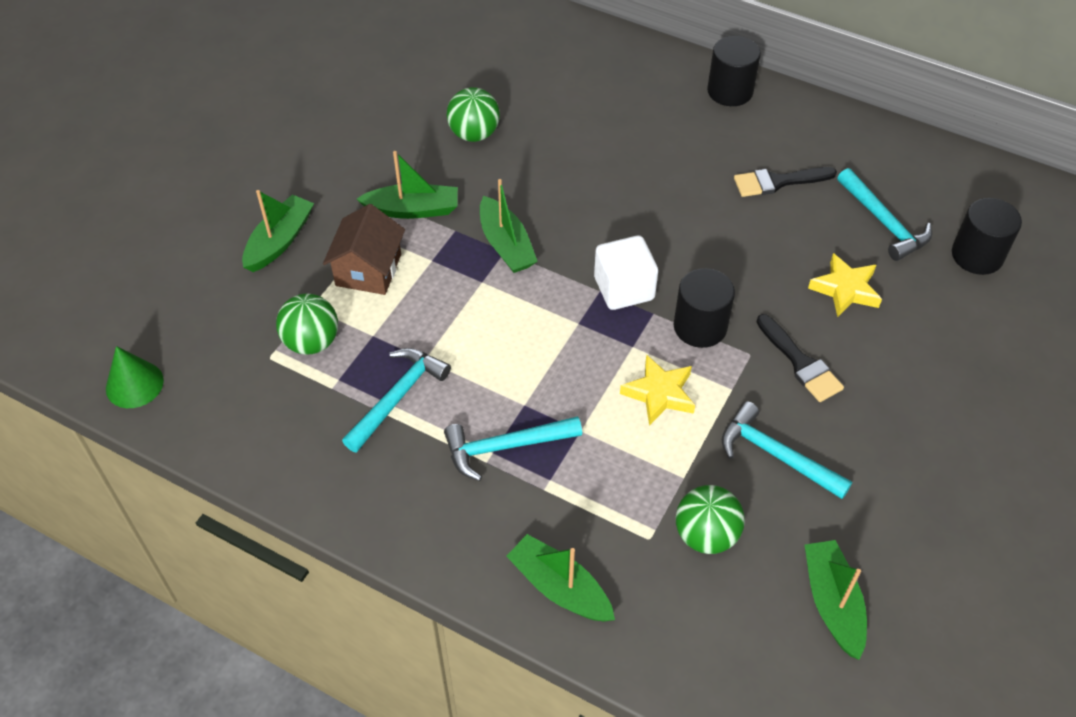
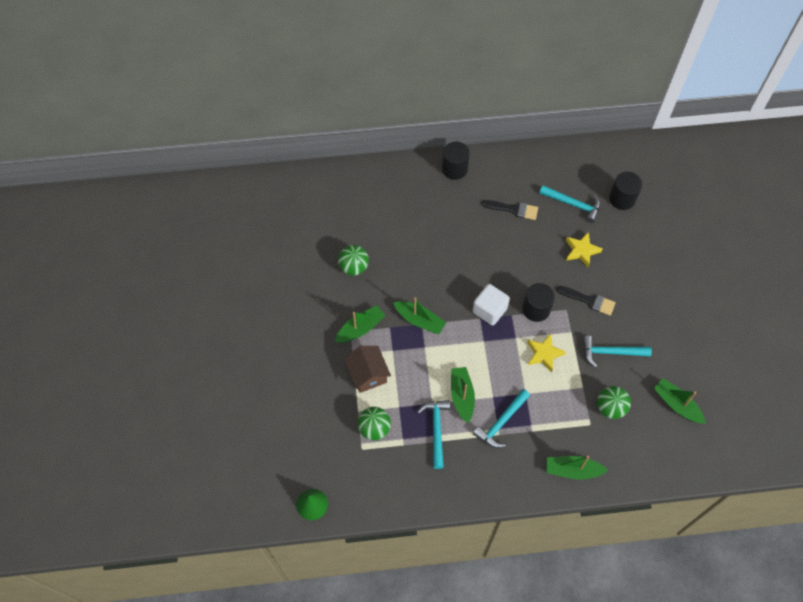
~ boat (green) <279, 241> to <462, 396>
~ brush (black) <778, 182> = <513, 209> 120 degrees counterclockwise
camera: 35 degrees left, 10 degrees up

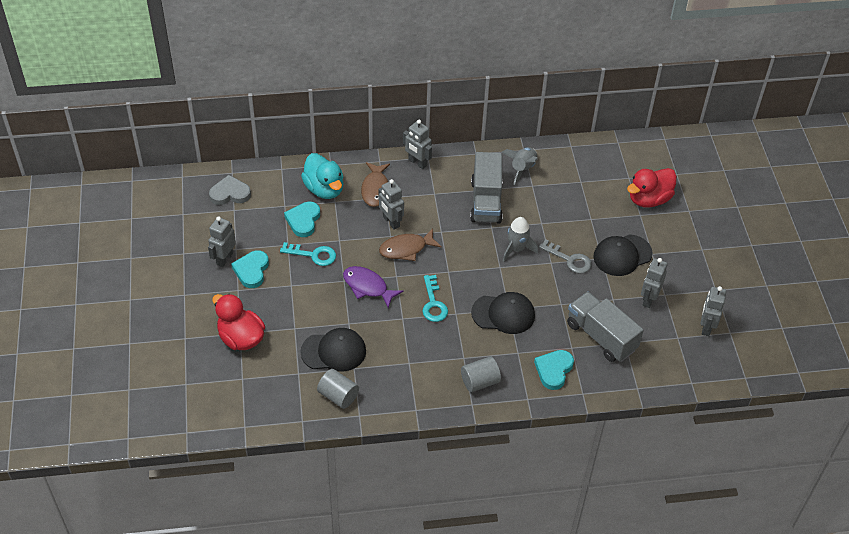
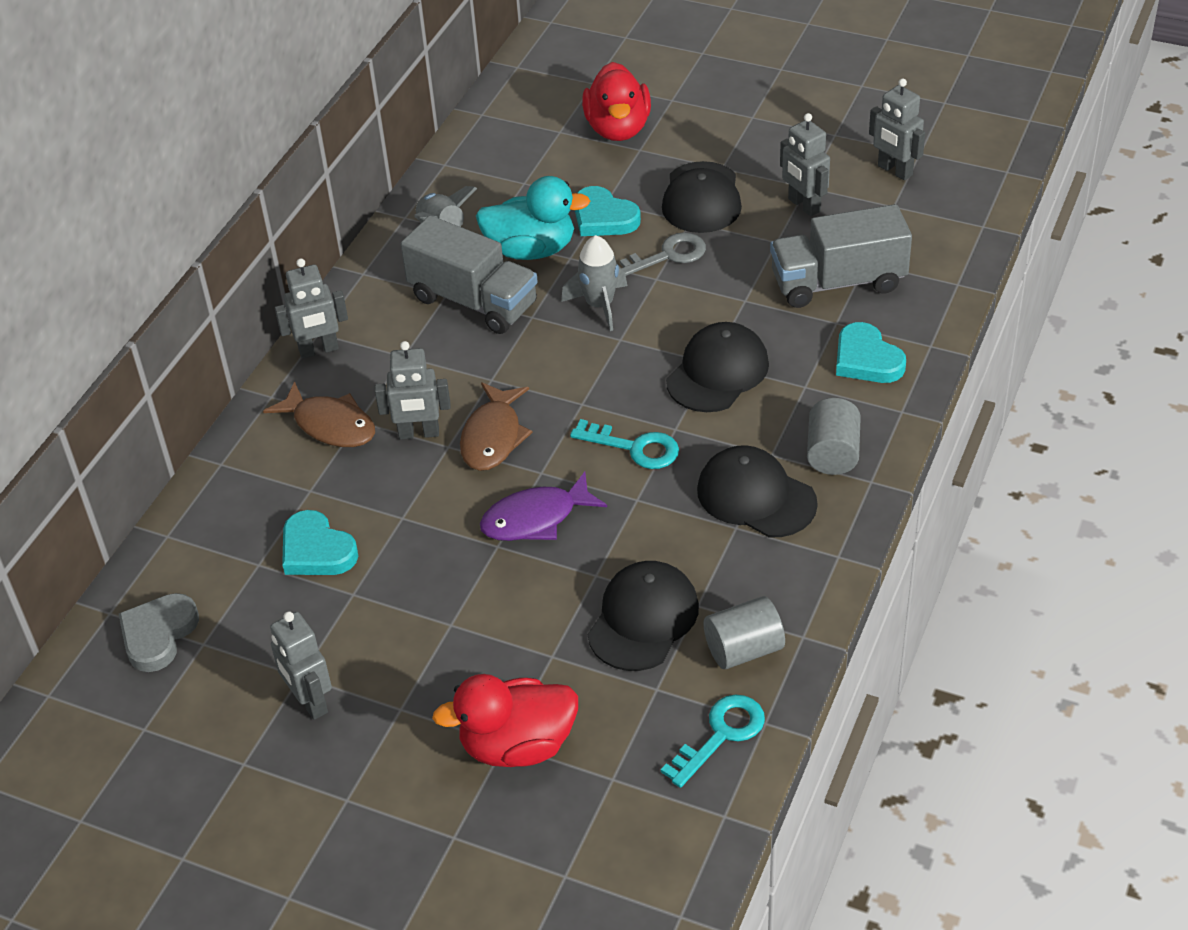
~ heart (turquoise) <251, 270> to <603, 217>
~ key (turquoise) <313, 255> to <721, 735>
~ duck (turquoise) <324, 189> to <531, 250>
+ cap (black) <756, 496>
camera: 55 degrees left, 5 degrees down

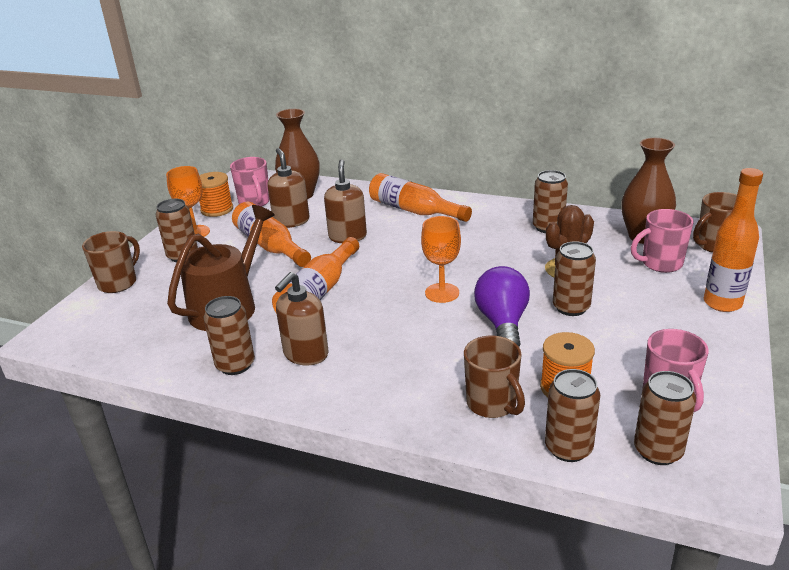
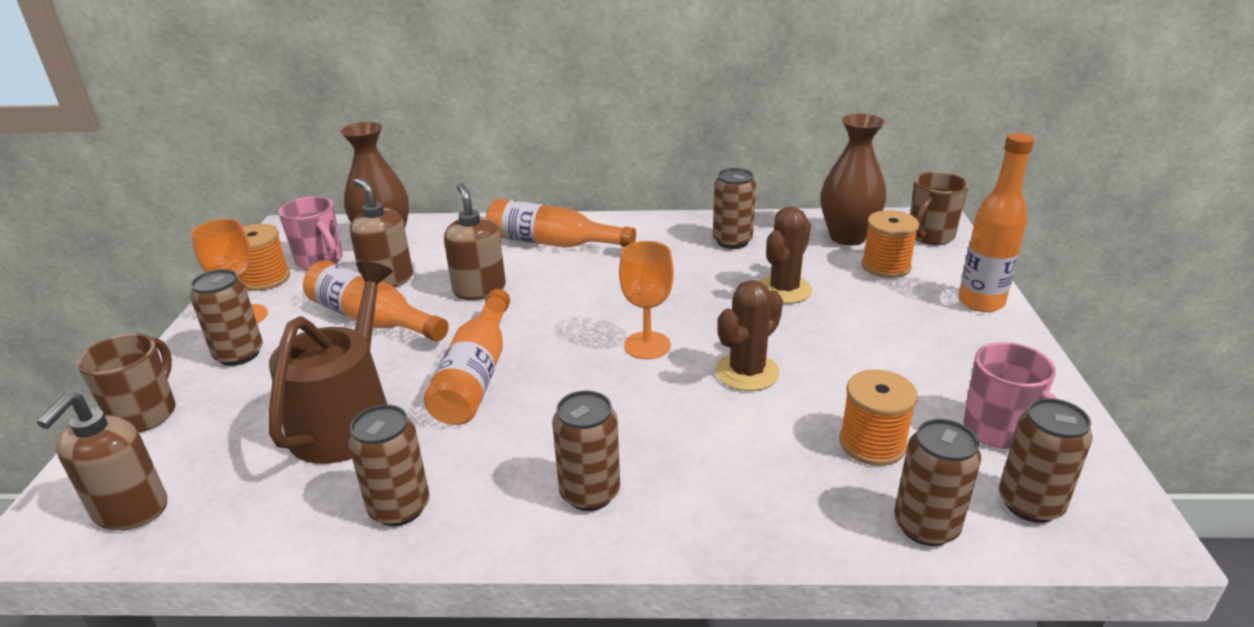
~ soap dispenser (brown) <305, 354> to <130, 510>
- mug (brown) <492, 404>
~ light bulb (purple) <502, 323> to cactus (brown) <747, 372>
~ can (brown) <571, 307> to <589, 493>
~ mug (pink) <660, 264> to spool (orange) <886, 266>
camera: 20 degrees left, 0 degrees up

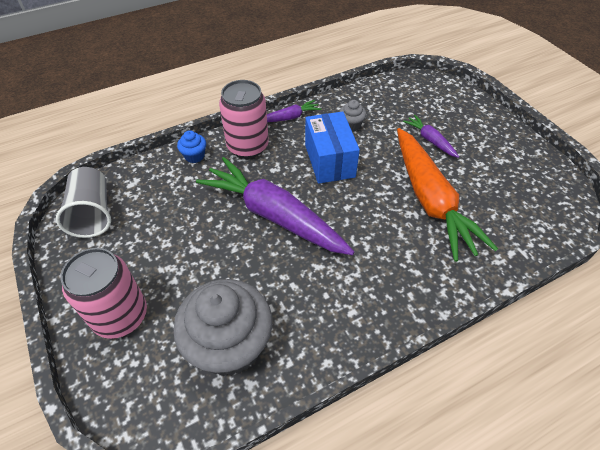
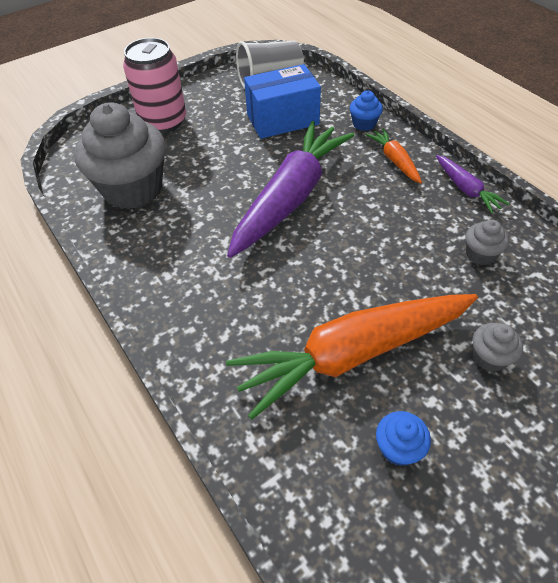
~ can (pink) <247, 146> to carrot (orange) <394, 160>
~ box (blue) <329, 161> to <282, 119>
~ carrot (purple) <430, 140> to cupcake (grey) <489, 357>
+ cupcake (blue) <398, 448>
camera: 85 degrees right, 0 degrees up

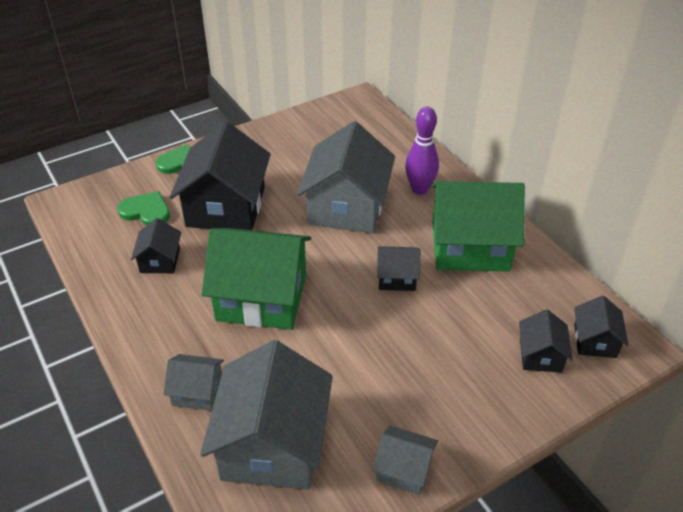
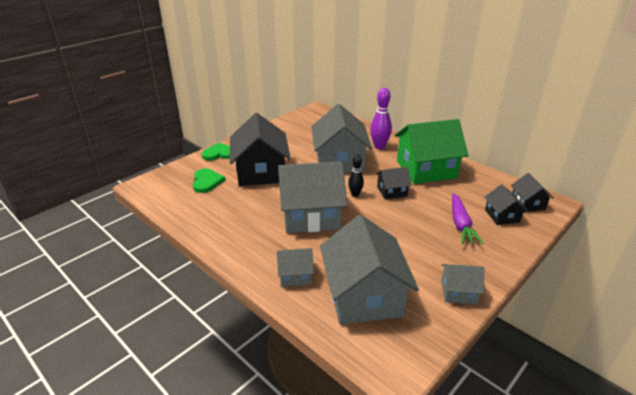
~ heart (green) <146, 211> = <207, 181> 75 degrees clockwise
- house (black) <160, 260>
~ house (green) <261, 297> to house (grey) <311, 215>
+ bowling pin (black) <355, 194>
+ carrot (purple) <460, 224>
camera: 15 degrees left, 10 degrees down

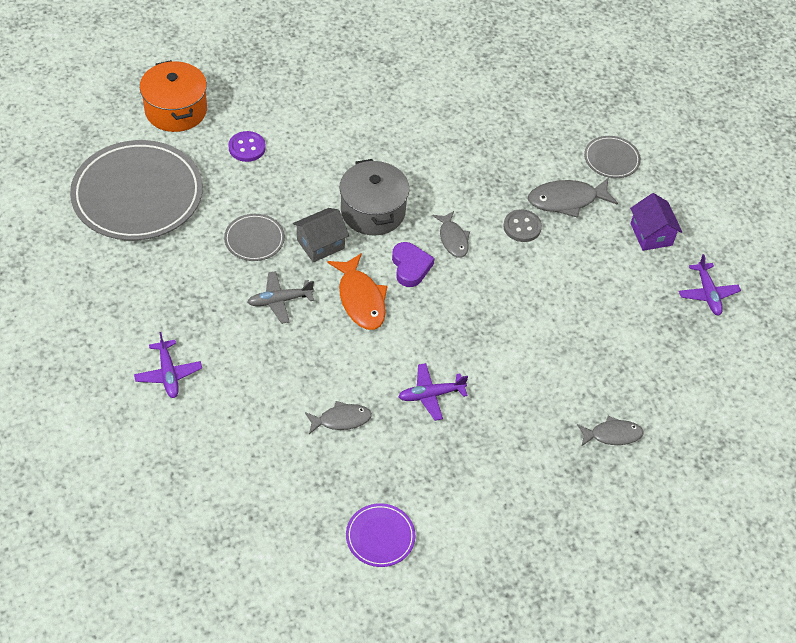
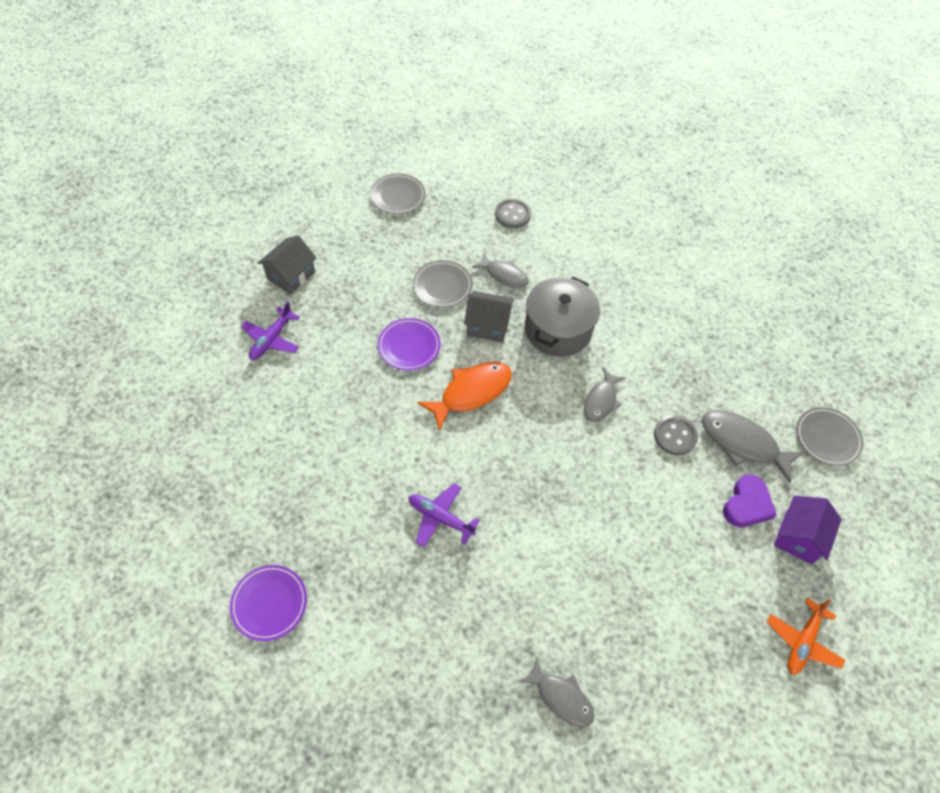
~ plate (grey) <137, 194> = <398, 196> x0.45
- pot (orange) <176, 110>
~ button (purple) <247, 147> to button (grey) <512, 214>
~ plane (grey) <279, 301> to plate (purple) <409, 346>
~ fish (grey) <341, 419> to <504, 275>
~ fish (orange) <361, 299> = <471, 392> 150 degrees counterclockwise
~ heart (purple) <410, 267> to <746, 505>
~ plane (purple) <707, 294> to plane (orange) <802, 641>
+ house (grey) <291, 275>
camera: 45 degrees right, 5 degrees up

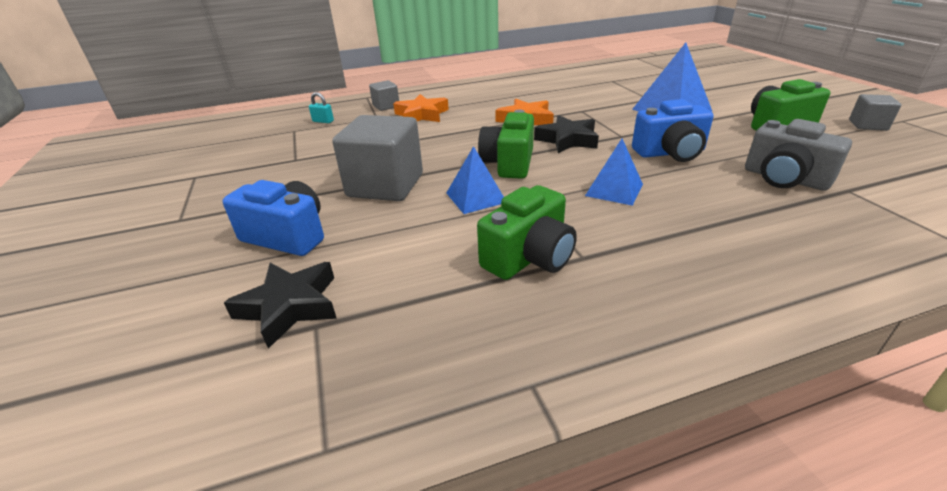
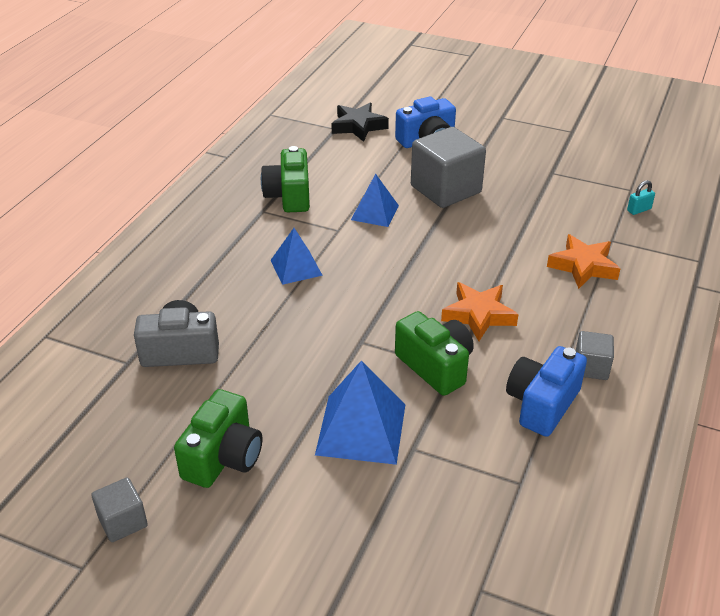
~ cube (grey) <386, 106> to <591, 367>
~ camera (green) <509, 163> to <435, 366>
- star (black) <567, 140>
~ camera (blue) <670, 153> to <542, 404>
camera: 130 degrees right, 5 degrees up

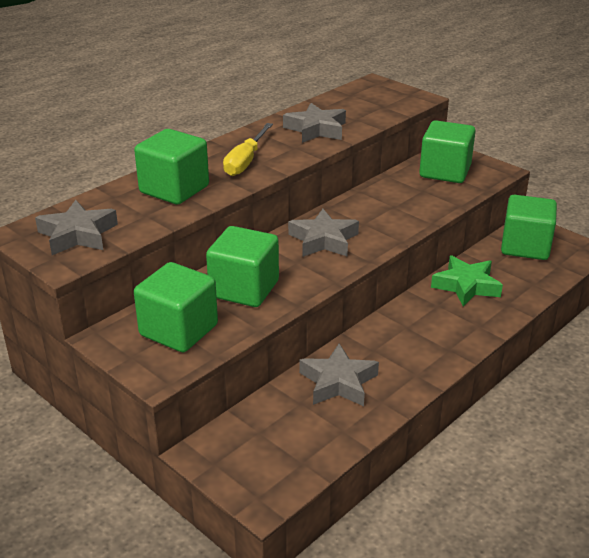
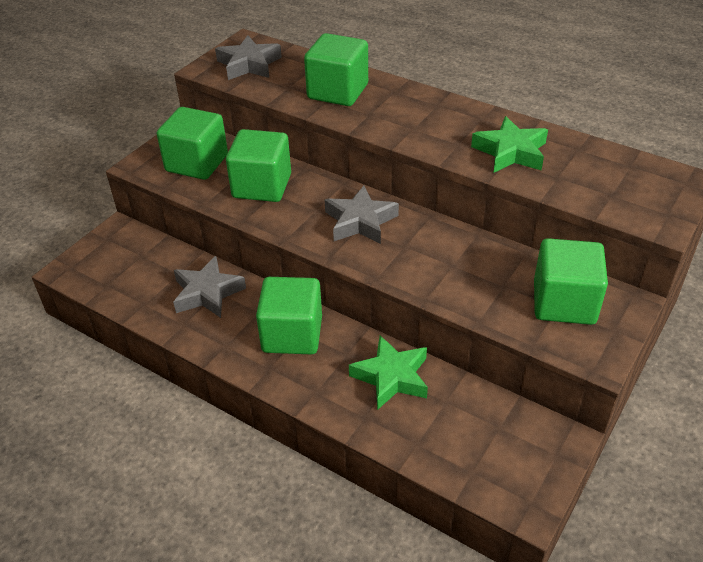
- screwdriver (yellow) <245, 161>
~ star (grey) <316, 129> to star (green) <510, 152>
~ cube (green) <525, 247> to <292, 334>
camera: 80 degrees right, 10 degrees up

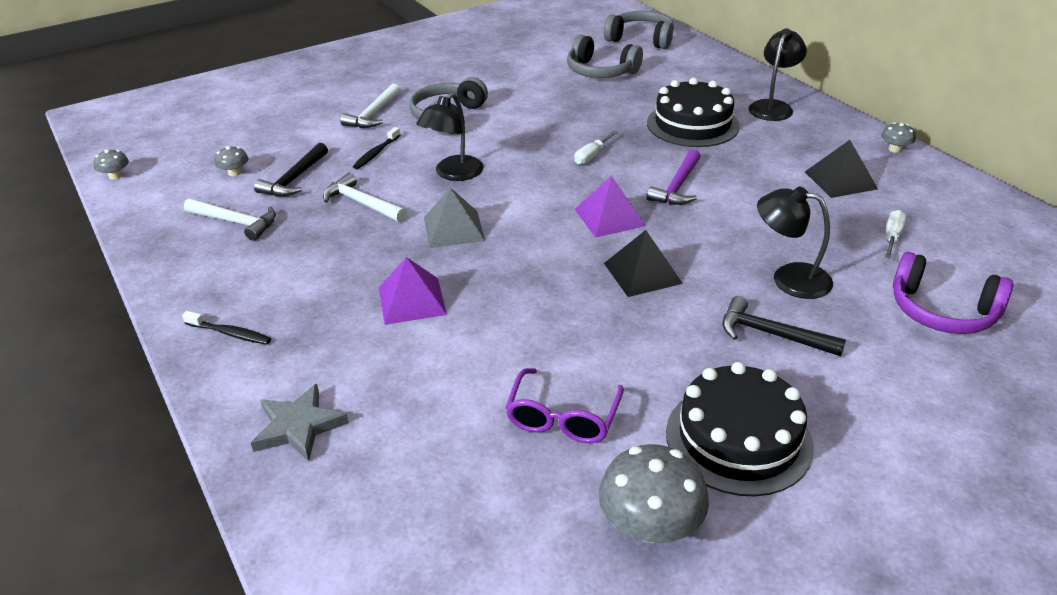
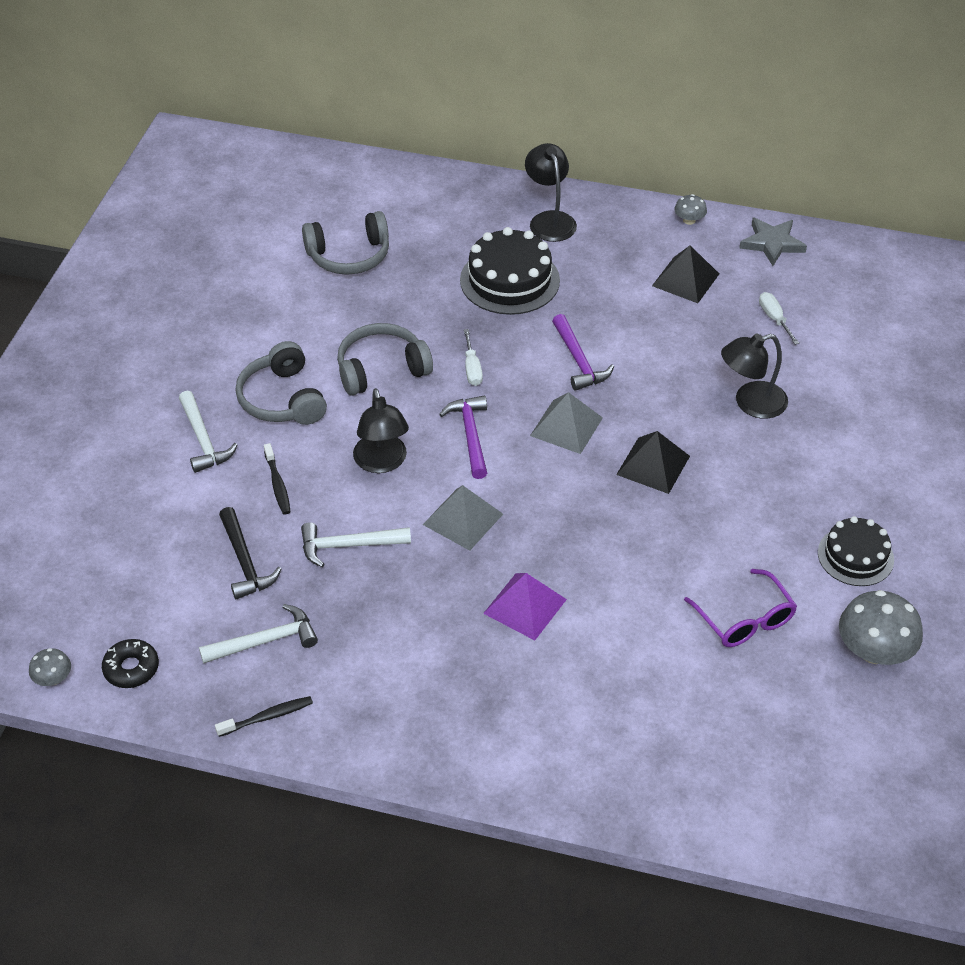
~ toothbrush (black) <230, 333> to <267, 717>
- mushroom (grey) <234, 173>
~ star (grey) <298, 426> to <772, 243>
~ pyramid (purple) <609, 217> to pyramid (grey) <566, 426>
~ headphones (grey) <640, 39> to <381, 369>
~ cake (black) <738, 438> = <855, 556> x0.65
- hammer (black) <771, 334>
- headphones (purple) <942, 311>
+ donut (black) <131, 668>
+ hammer (purple) <470, 435>
camera: 45 degrees left, 10 degrees up

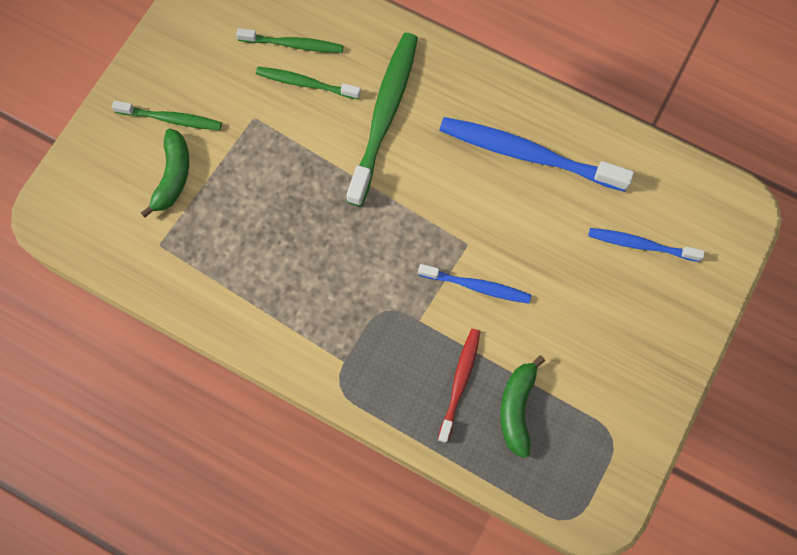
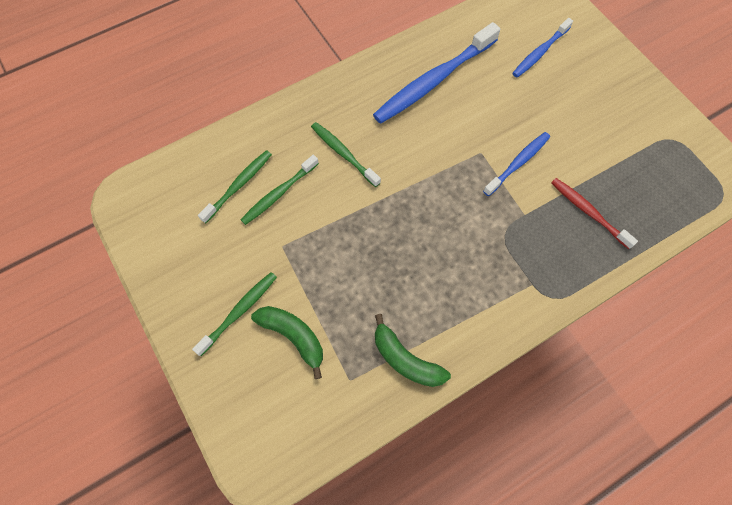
~ toothbrush (green) <384, 116> = <343, 153> x0.56
~ banana (green) <517, 408> to <405, 359>
camera: 60 degrees left, 5 degrees down

